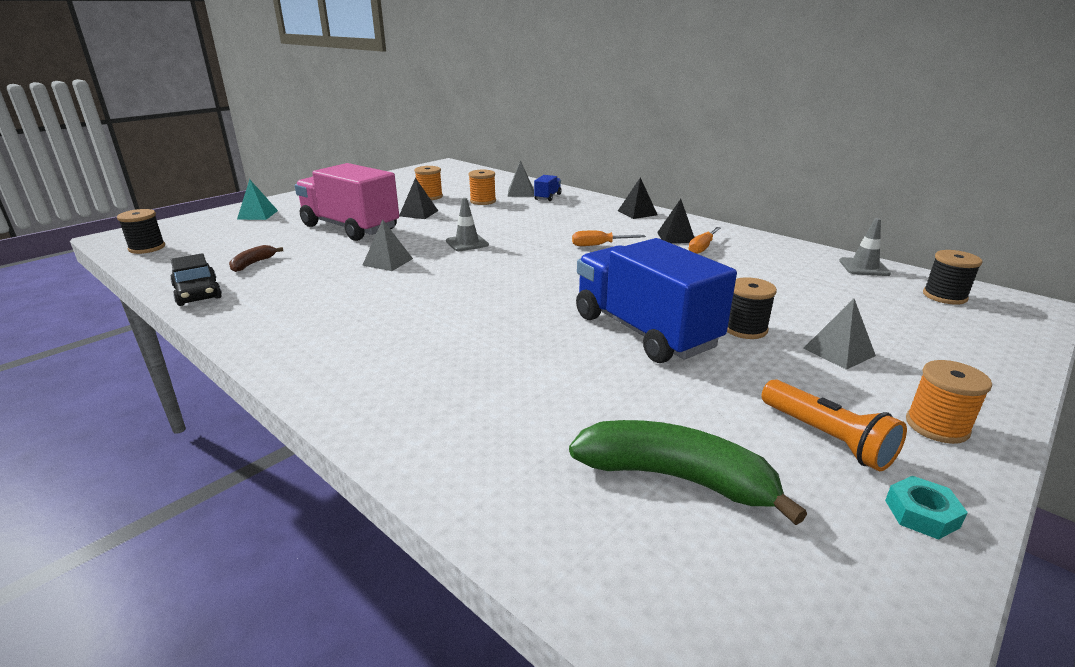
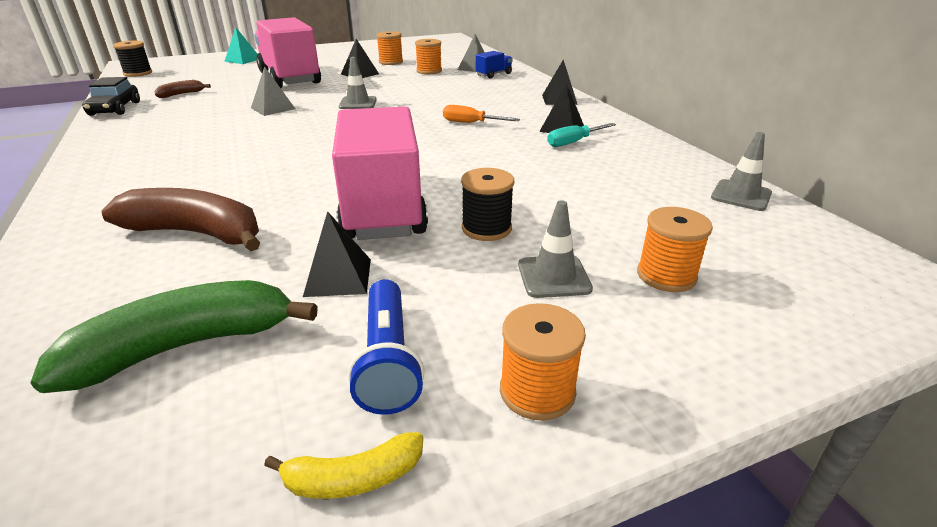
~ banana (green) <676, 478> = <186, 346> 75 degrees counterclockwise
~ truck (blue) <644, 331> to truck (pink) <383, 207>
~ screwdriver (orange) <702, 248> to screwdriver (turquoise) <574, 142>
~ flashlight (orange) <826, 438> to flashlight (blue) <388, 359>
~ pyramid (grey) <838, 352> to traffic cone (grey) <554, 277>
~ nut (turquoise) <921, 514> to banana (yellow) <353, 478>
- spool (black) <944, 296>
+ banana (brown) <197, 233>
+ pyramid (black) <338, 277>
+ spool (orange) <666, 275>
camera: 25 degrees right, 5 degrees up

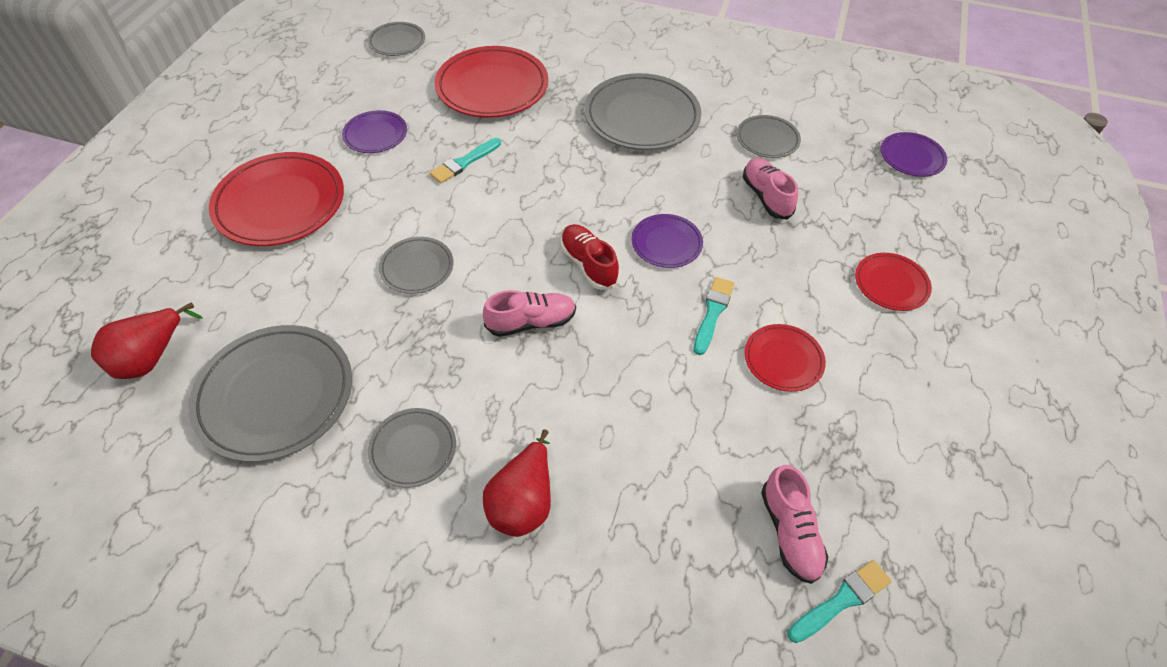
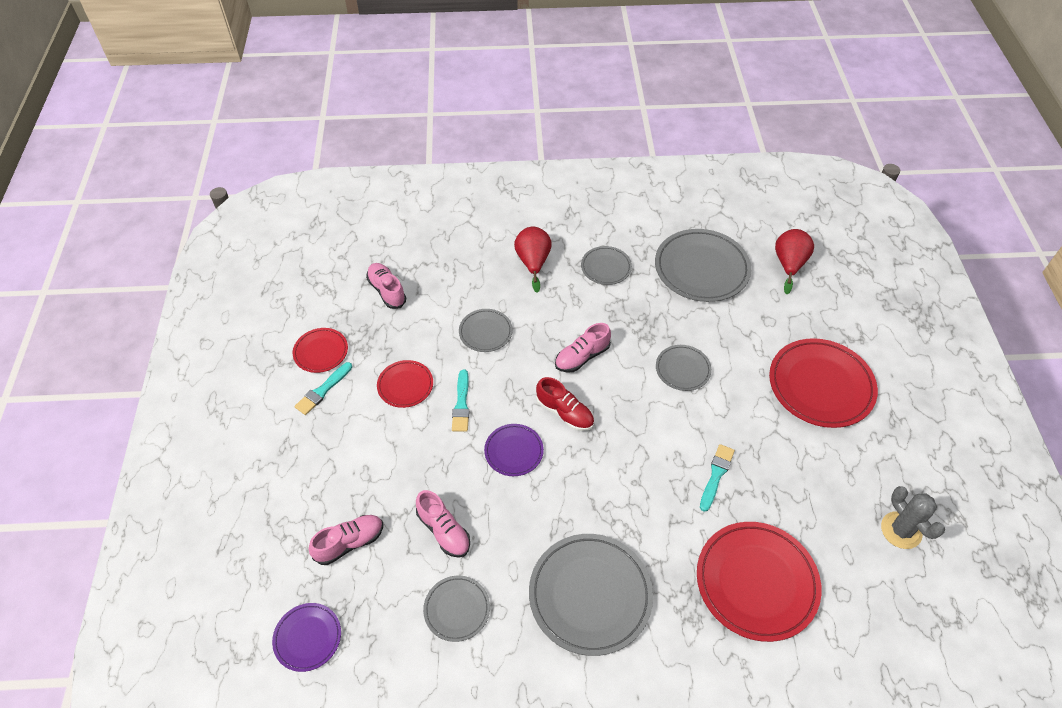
- plate (purple) <375, 135>
~ plate (grey) <397, 42> to <485, 332>
~ brush (turquoise) <841, 600> to <323, 390>
~ plate (red) <891, 284> to <321, 352>
+ shoe (pink) <349, 543>
+ cactus (grey) <901, 530>
camera: 160 degrees right, 0 degrees up

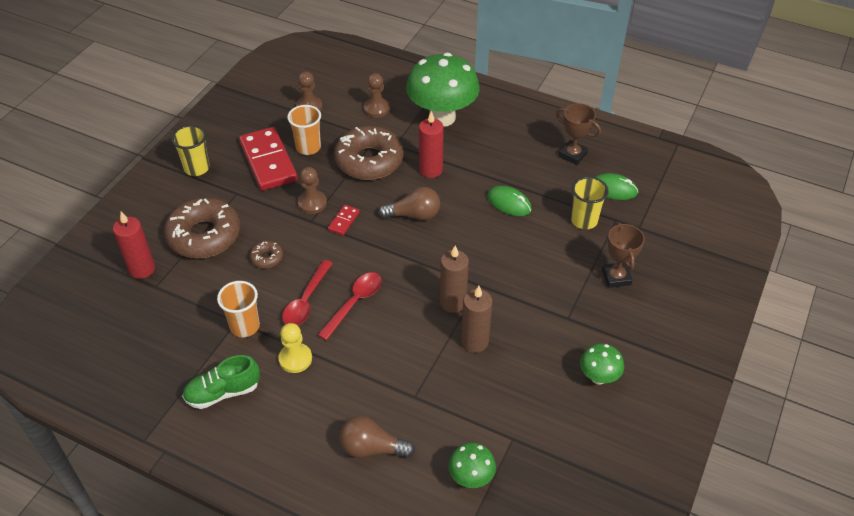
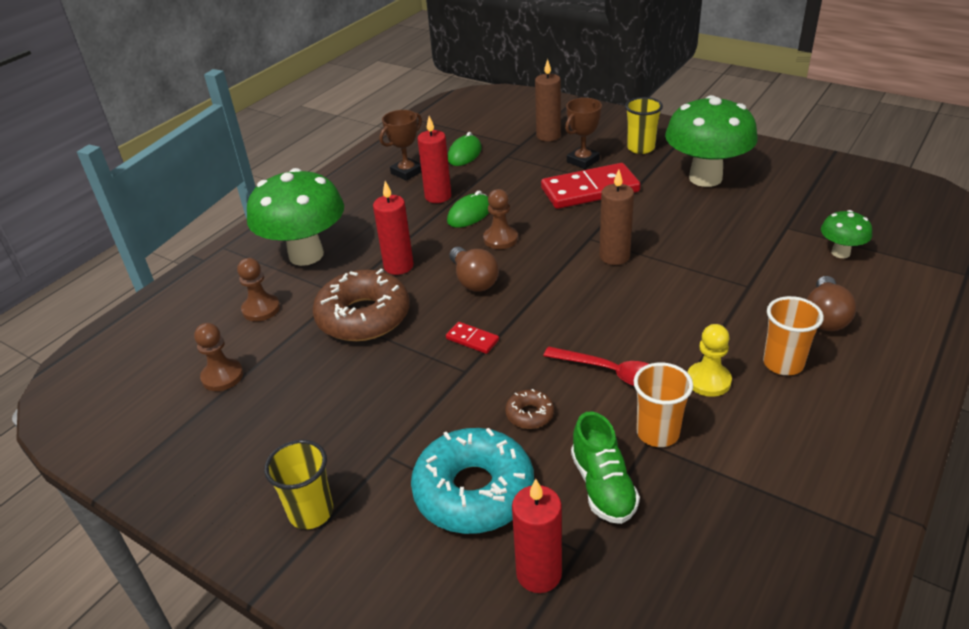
~ donut (brown) <204, 235> to donut (turquoise) <474, 491>
~ shoe (green) <223, 392> to <603, 486>
~ domino (red) <268, 161> to <590, 190>
~ cup (orange) <308, 147> to <783, 363>
~ pawn (brown) <312, 203> to <500, 239>
- spoon (red) <354, 303>
~ light bulb (brown) <414, 215> = <473, 281> 150 degrees clockwise
~ candle (brown) <475, 341> to <548, 136>
~ cup (yellow) <584, 220> to <641, 148>
~ mushroom (green) <598, 377> = <705, 178> x2.11
~ trophy (brown) <616, 277> = <583, 161> 45 degrees counterclockwise
+ candle (red) <438, 196>
camera: 80 degrees left, 10 degrees down

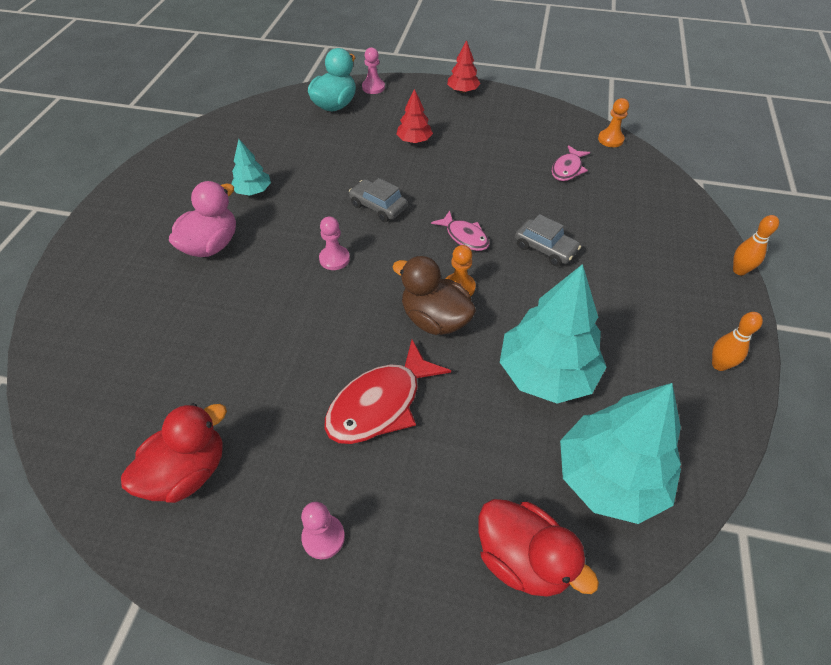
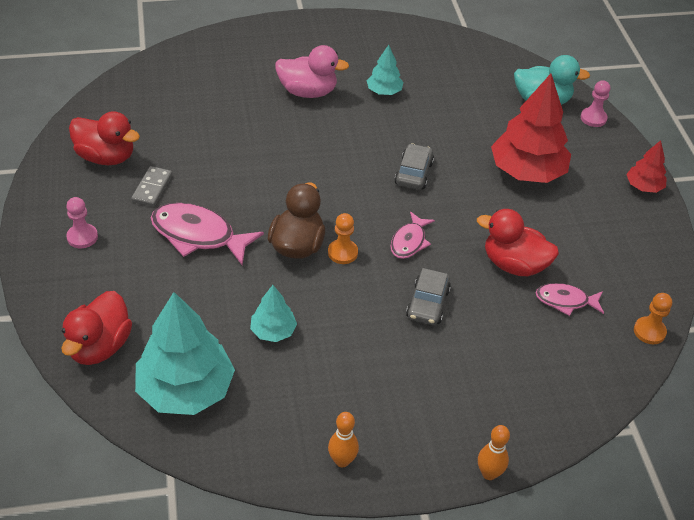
- pawn (pink) <334, 259>
~ fish (red) <380, 404> to fish (pink) <198, 235>
~ tree (red) <414, 141> = <527, 171> x2.00
~ tree (turquoise) <546, 373> = <273, 331> x0.50
+ domino (grey) <152, 188>
+ duck (red) <514, 265>
camera: 65 degrees right, 5 degrees down

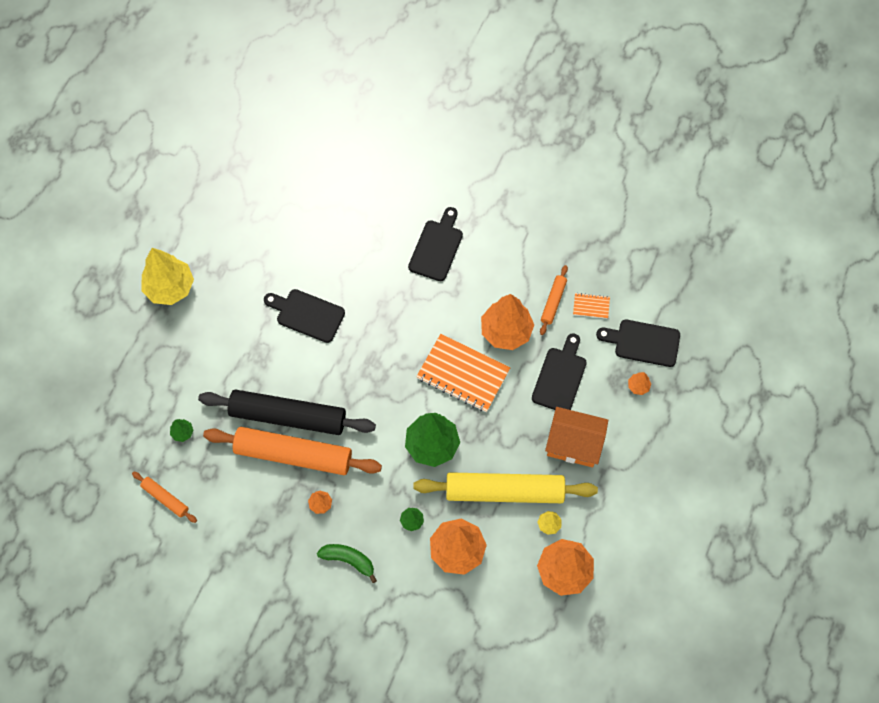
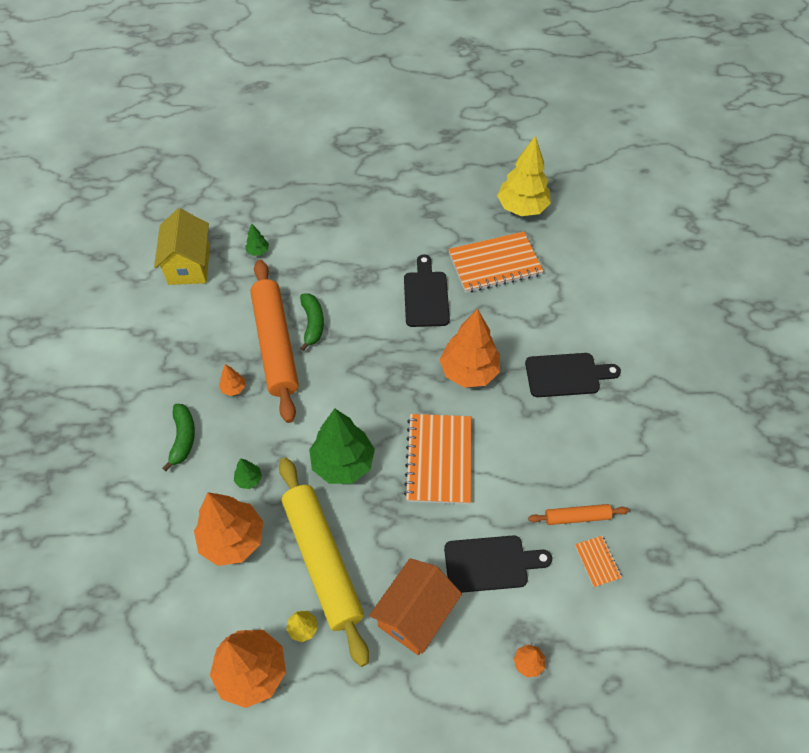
~ rolling pin (orange) <165, 498> to house (yellow) <189, 265>
~ tree (yellow) <170, 288> to <522, 208>
~ rolling pin (black) <288, 416> to banana (green) <312, 324>
~ tree (orange) <506, 331> to <469, 371>
~ house (orange) <574, 444> = <415, 615> 45 degrees clockwise
- cutting board (black) <643, 342>
+ notebook (orange) <494, 264>
camera: 65 degrees right, 10 degrees down

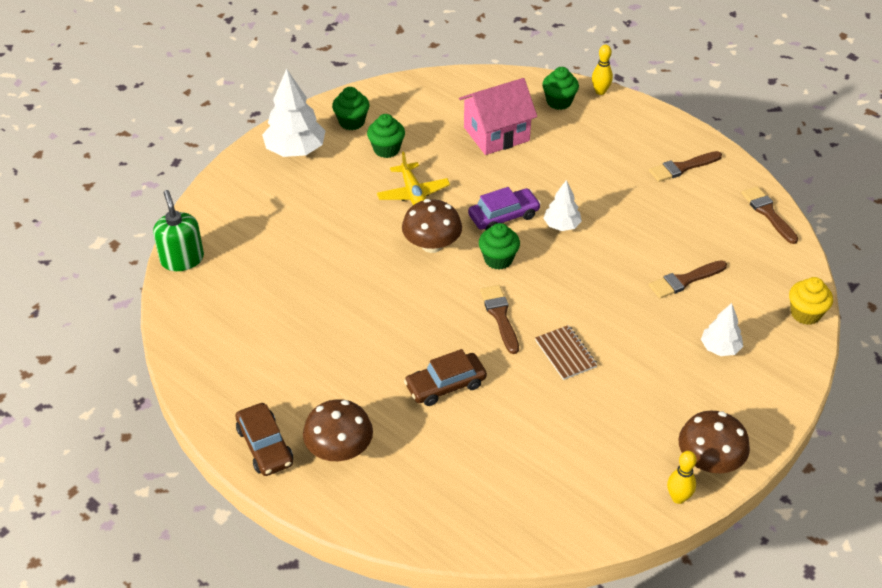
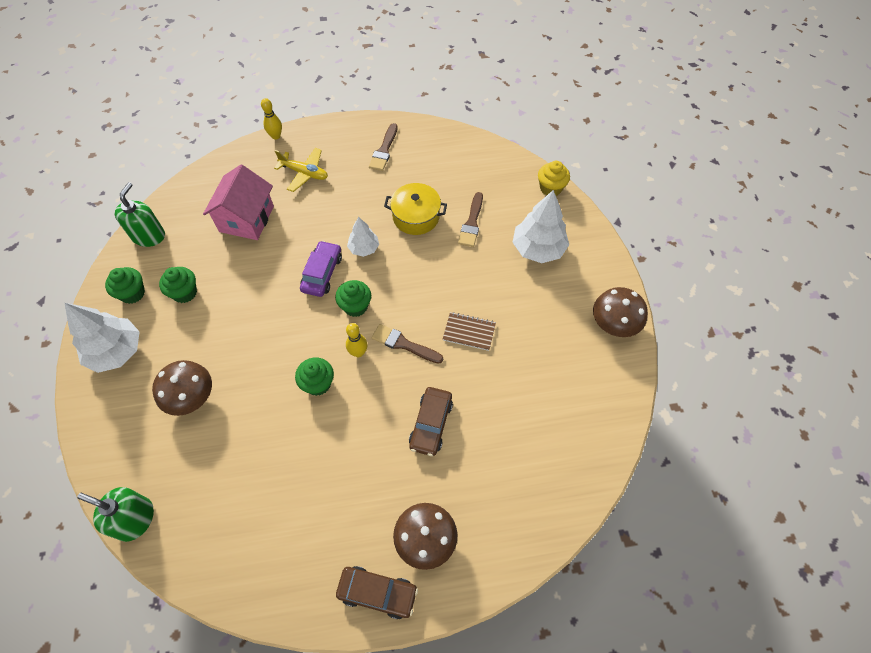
~ plane (yellow) <413, 193> to <304, 173>
~ mushroom (brown) <432, 244> to <191, 397>
~ cupcake (green) <559, 102> to <318, 384>
~ bowling pin (yellow) <678, 498> to <358, 352>
~ tree (white) <720, 348> = <538, 248> x1.74
- brush (brown) <768, 213>
+ soap dispenser (green) <148, 236>
+ pot (yellow) <416, 216>
camera: 50 degrees left, 15 degrees up

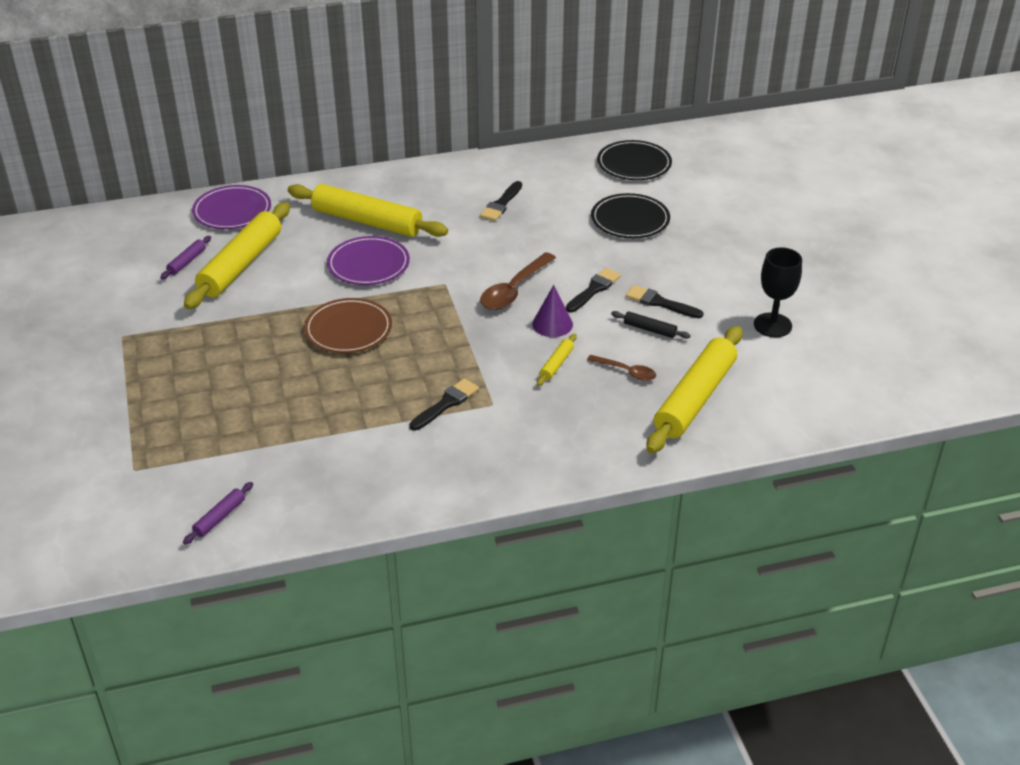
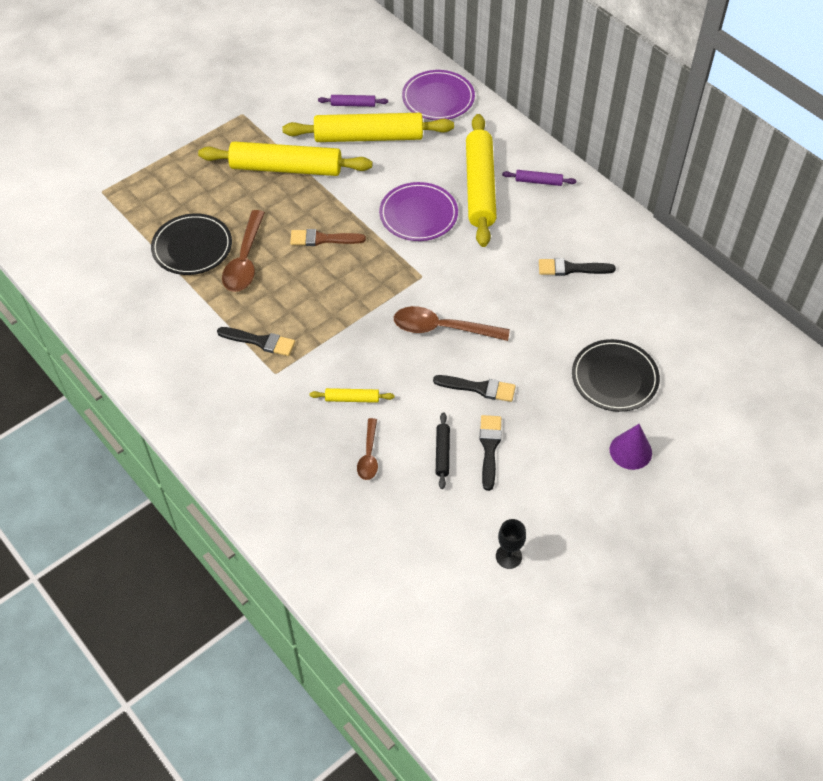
~ rolling pin (purple) <220, 517> to <538, 181>
~ plate (brown) <348, 329> to brush (brown) <323, 239>
~ cone (purple) <552, 324> to <630, 451>
~ plate (black) <634, 164> to <192, 247>
~ rolling pin (yellow) <695, 398> to <286, 168>
~ goblet (black) <772, 325> = <508, 556> x0.63
+ spoon (brown) <245, 260>
camera: 65 degrees right, 15 degrees up

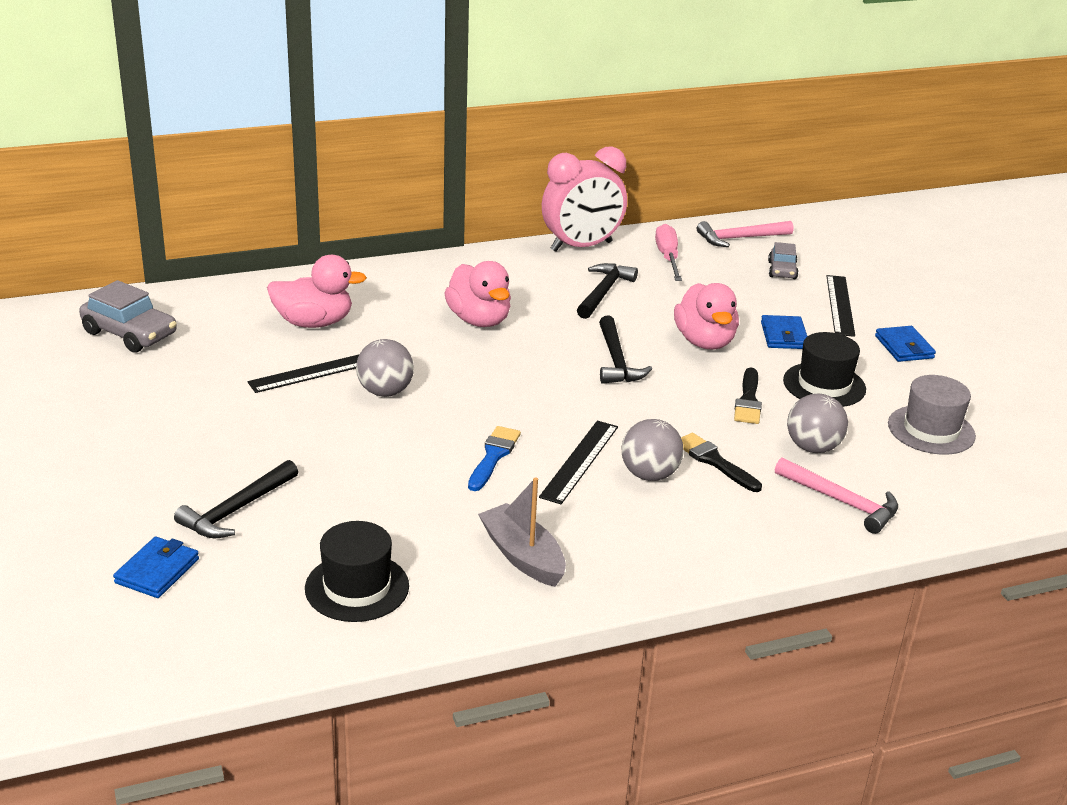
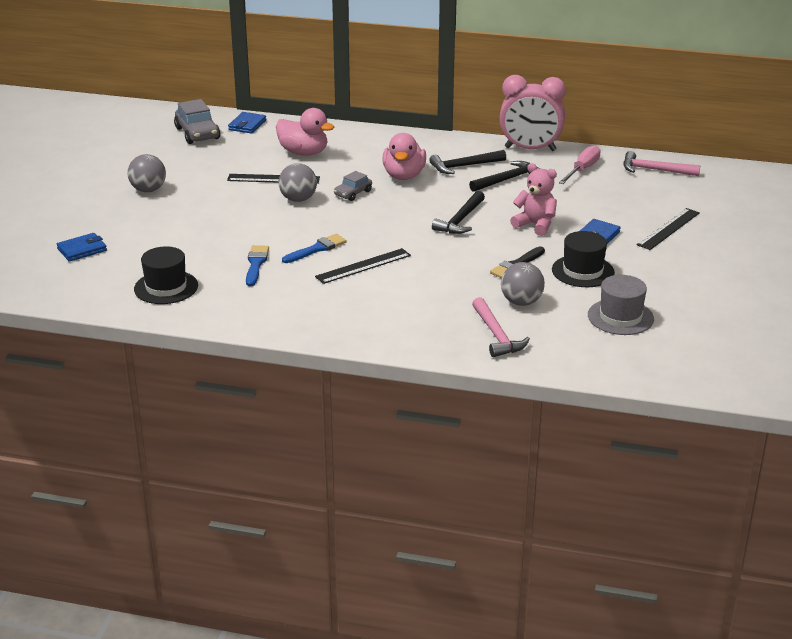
~ hammer (black) <236, 510> to <464, 166>
- boat (grey) <522, 556>
~ ball (grey) <649, 475> to <148, 190>
~ duck (pink) <704, 342> to teddy bear (pink) <535, 225>
- brush (black) <714, 461>
~ car (grey) <782, 270> to <353, 193>
~ wallet (blue) <904, 347> to <247, 125>
+ brush (blue) <256, 264>
camera: 35 degrees right, 0 degrees up

